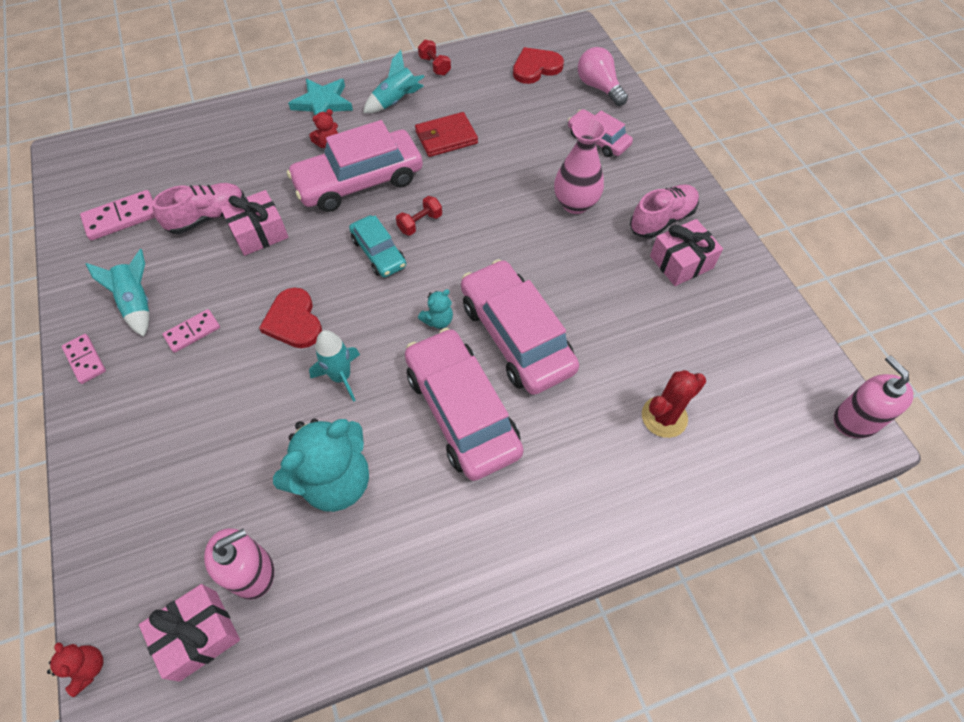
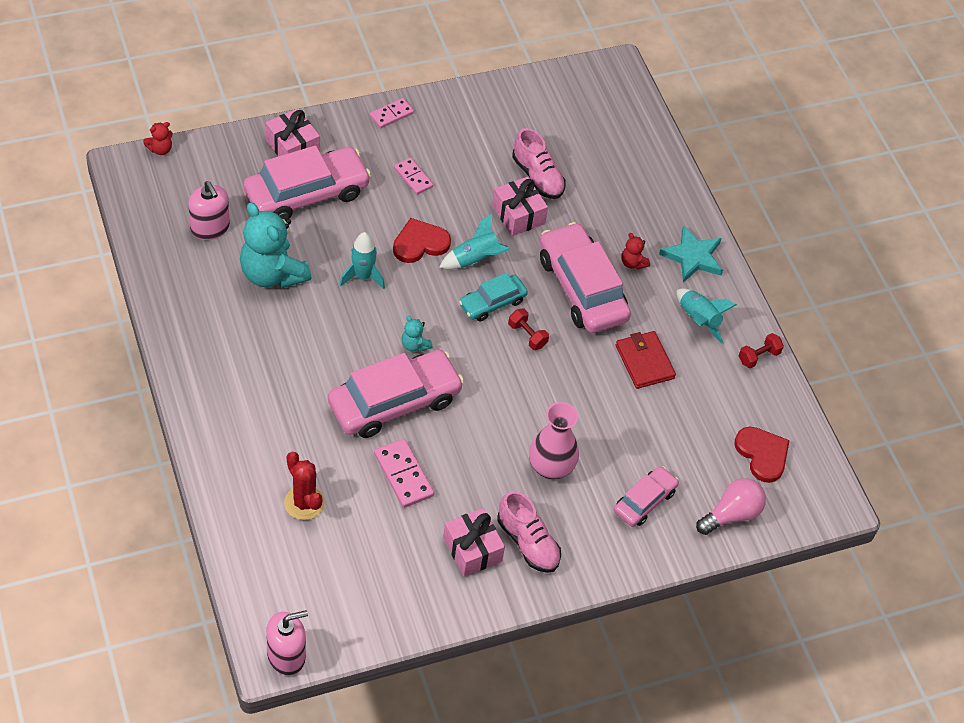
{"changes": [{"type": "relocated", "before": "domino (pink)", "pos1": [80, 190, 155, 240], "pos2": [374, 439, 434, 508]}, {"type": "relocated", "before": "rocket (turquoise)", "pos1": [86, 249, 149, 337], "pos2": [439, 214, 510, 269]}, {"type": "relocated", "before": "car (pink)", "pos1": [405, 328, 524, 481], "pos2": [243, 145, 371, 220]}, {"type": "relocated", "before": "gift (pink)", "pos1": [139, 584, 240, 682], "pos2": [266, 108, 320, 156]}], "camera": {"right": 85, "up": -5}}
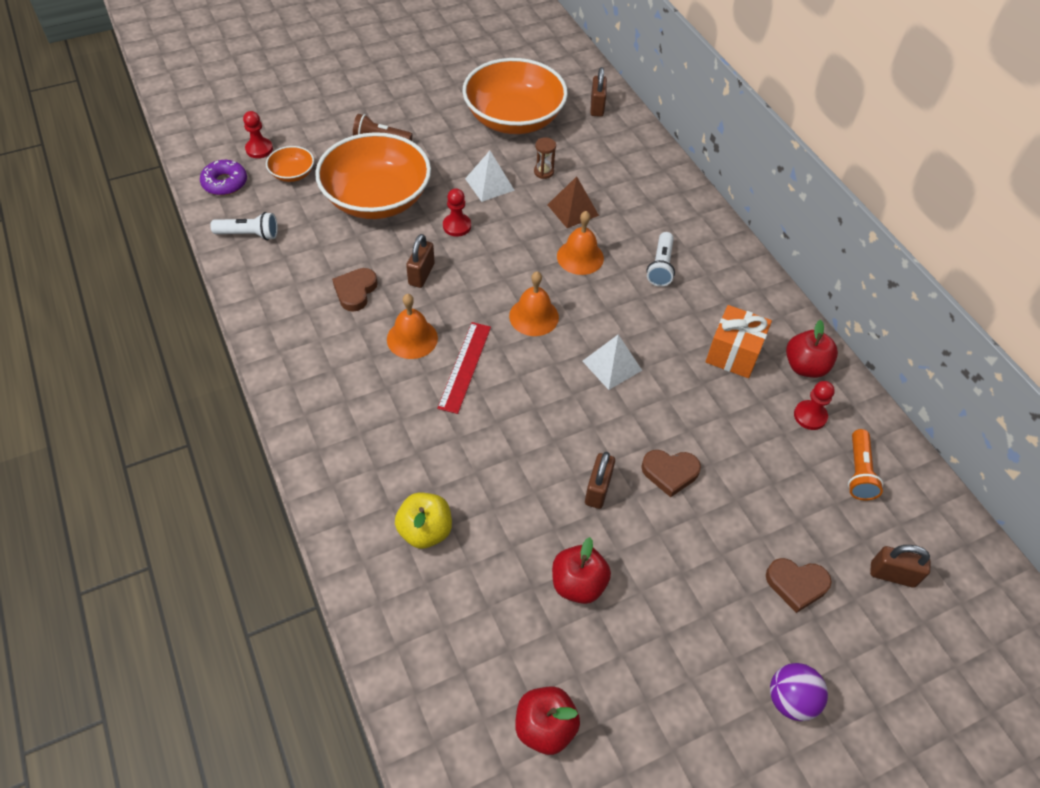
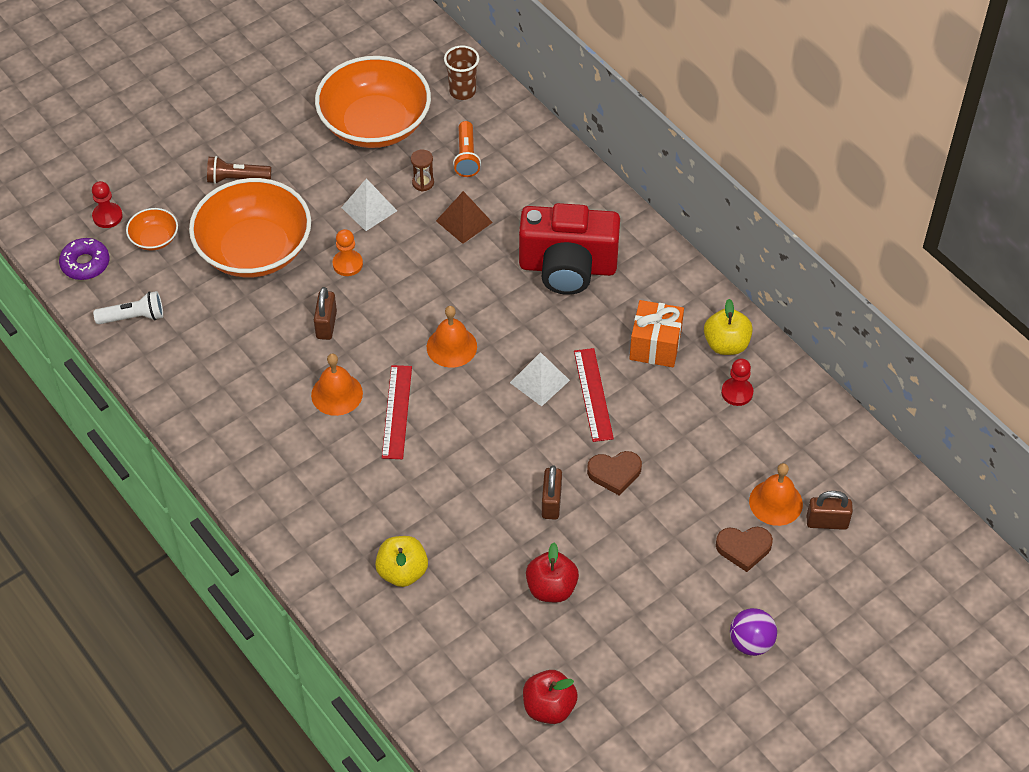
{"changes": [{"type": "exchanged", "before": "padlock (brown)", "after": "cup (brown)", "pos1": [590, 67, 607, 117], "pos2": [444, 45, 479, 100]}, {"type": "colour", "before": "pawn (red)", "after": "pawn (orange)", "pos1": [443, 188, 471, 237], "pos2": [333, 229, 363, 276]}, {"type": "relocated", "before": "bell (orange)", "pos1": [557, 211, 604, 275], "pos2": [749, 463, 803, 526]}, {"type": "exchanged", "before": "flashlight (white)", "after": "camera (red)", "pos1": [647, 232, 675, 287], "pos2": [519, 203, 620, 295]}, {"type": "missing", "before": "heart (brown)", "pos1": [332, 268, 378, 312]}, {"type": "colour", "before": "apple (red)", "after": "apple (yellow)", "pos1": [786, 320, 838, 378], "pos2": [704, 299, 753, 355]}, {"type": "relocated", "before": "flashlight (orange)", "pos1": [848, 429, 883, 500], "pos2": [453, 121, 481, 177]}, {"type": "appeared", "after": "ruler (red)", "pos2": [574, 348, 614, 442]}], "camera": {"right": -10, "up": 0}}
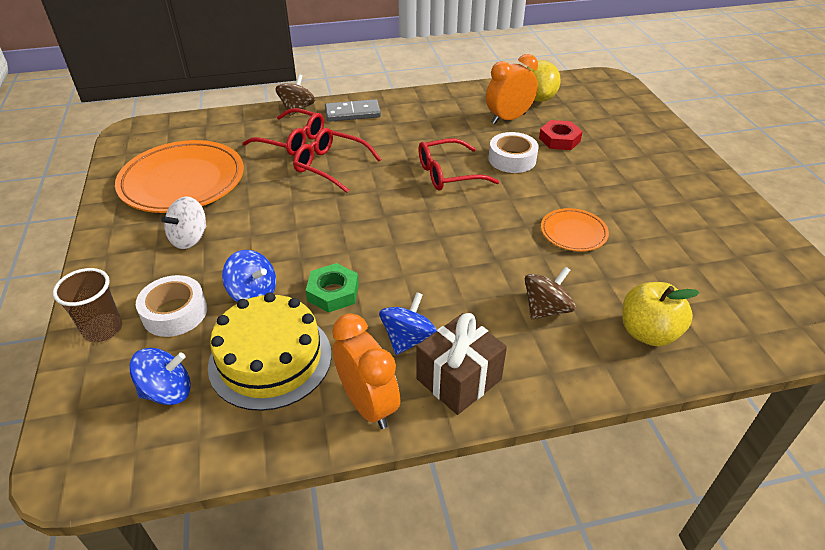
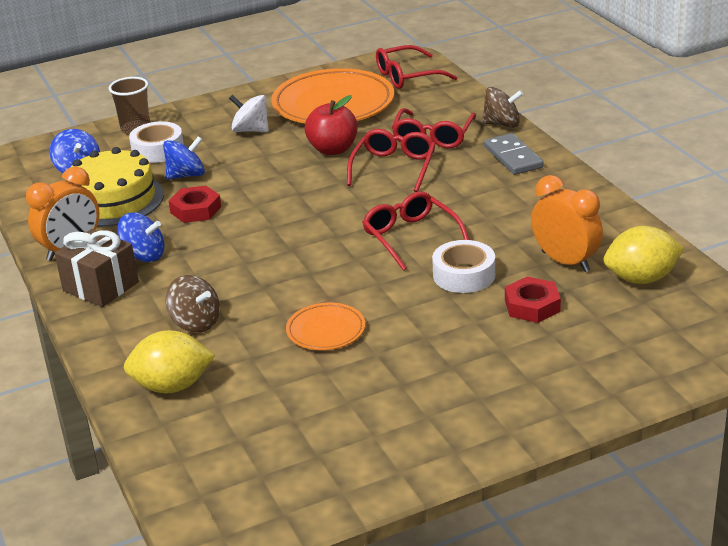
{"changes": [{"type": "spun", "before": "spinning top (blue)", "pos1": [222, 250, 276, 302], "pos2": [163, 136, 205, 180], "turn": -135}, {"type": "colour", "before": "nut (green)", "after": "nut (red)", "pos1": [306, 263, 359, 312], "pos2": [169, 186, 221, 223]}, {"type": "exchanged", "before": "apple (yellow)", "after": "lemon (yellow)", "pos1": [622, 282, 700, 346], "pos2": [124, 330, 215, 393]}, {"type": "appeared", "after": "glasses (red)", "pos2": [376, 45, 458, 89]}, {"type": "appeared", "after": "apple (red)", "pos2": [305, 95, 358, 155]}], "camera": {"right": 80, "up": -10}}
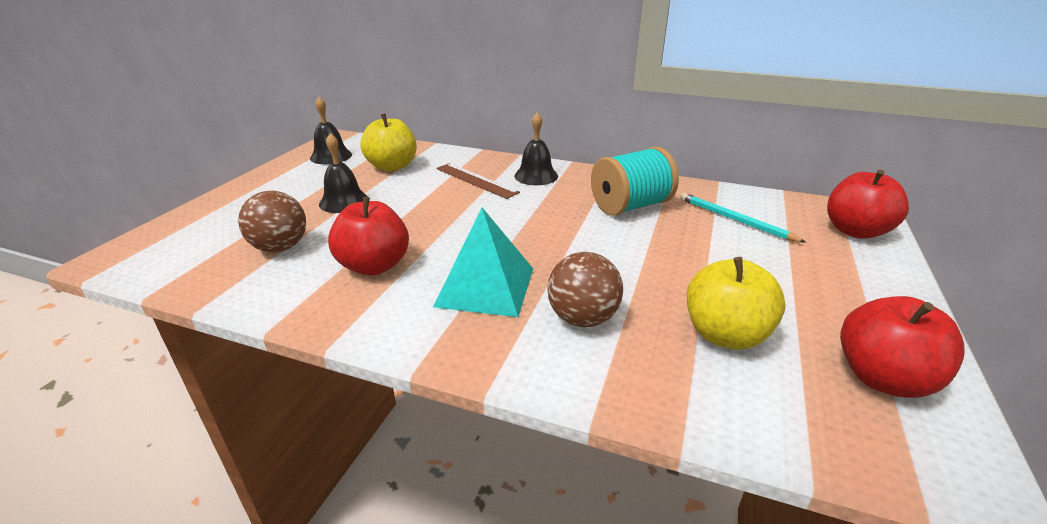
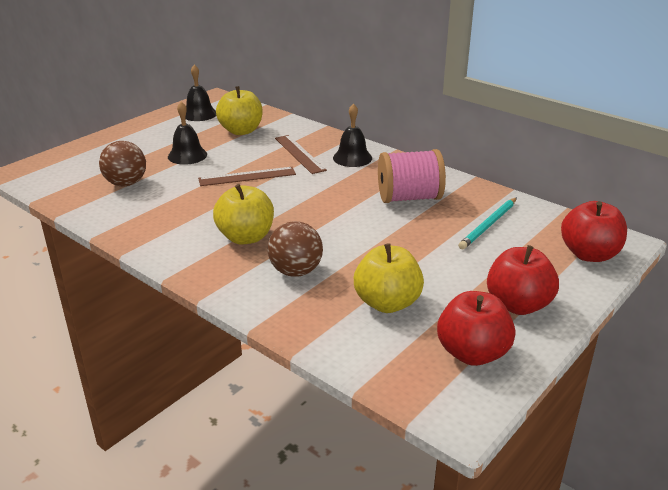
{"changes": [{"type": "colour", "before": "spool (turquoise)", "after": "spool (pink)", "pos1": [591, 147, 679, 216], "pos2": [378, 149, 446, 203]}, {"type": "spun", "before": "pencil (turquoise)", "pos1": [680, 193, 806, 243], "pos2": [458, 197, 517, 249], "turn": -120}, {"type": "relocated", "before": "apple (red)", "pos1": [328, 197, 409, 276], "pos2": [487, 245, 559, 315]}, {"type": "exchanged", "before": "pyramid (turquoise)", "after": "apple (yellow)", "pos1": [433, 208, 533, 317], "pos2": [213, 184, 274, 245]}, {"type": "appeared", "after": "ruler (brown)", "pos2": [198, 167, 296, 186]}], "camera": {"right": 20, "up": 0}}
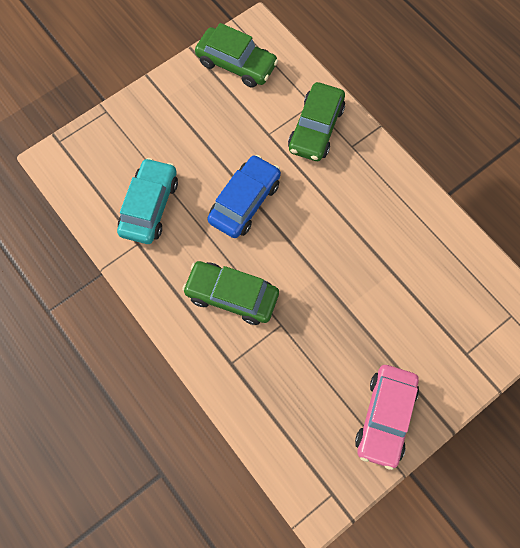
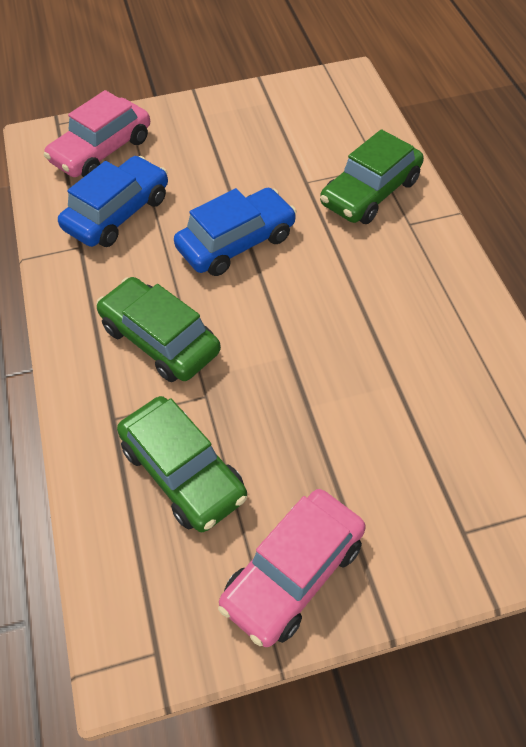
{"changes": [{"type": "relocated", "before": "car (green)", "pos1": [195, 23, 278, 88], "pos2": [117, 396, 247, 532]}, {"type": "colour", "before": "car (turquoise)", "after": "car (blue)", "pos1": [117, 158, 178, 244], "pos2": [58, 156, 168, 247]}, {"type": "appeared", "after": "car (pink)", "pos2": [44, 90, 150, 177]}], "camera": {"right": 25, "up": -15}}
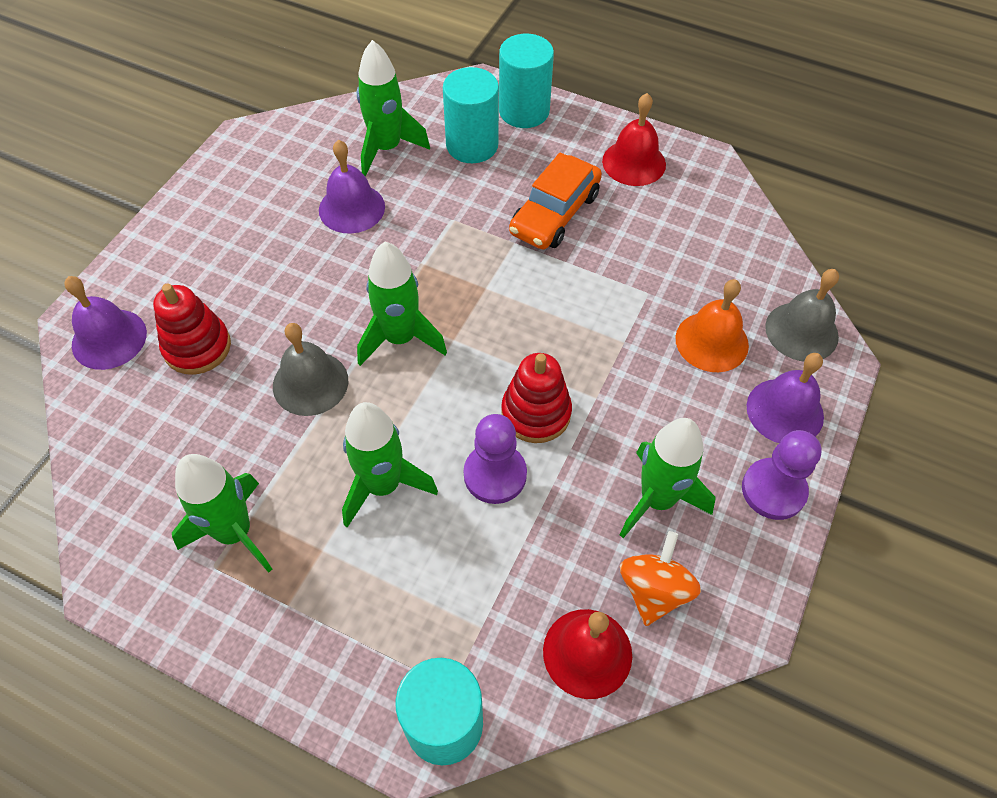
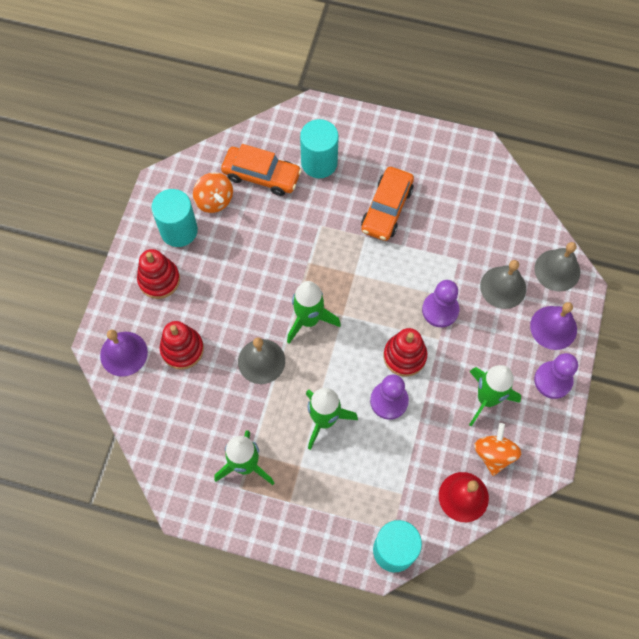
{"changes": [{"type": "relocated", "before": "cylinder (turquoise)", "pos1": [499, 34, 554, 128], "pos2": [152, 189, 198, 247]}, {"type": "exchanged", "before": "rocket (green)", "after": "car (orange)", "pos1": [357, 40, 430, 177], "pos2": [221, 144, 302, 196]}, {"type": "missing", "before": "bell (red)", "pos1": [602, 93, 666, 186]}, {"type": "missing", "before": "bell (purple)", "pos1": [319, 140, 385, 234]}, {"type": "colour", "before": "bell (orange)", "after": "bell (grey)", "pos1": [675, 279, 749, 372], "pos2": [480, 260, 526, 309]}, {"type": "appeared", "after": "spinning top (orange)", "pos2": [193, 172, 233, 213]}, {"type": "appeared", "after": "stacking toy (red)", "pos2": [137, 249, 180, 299]}, {"type": "appeared", "after": "pawn (purple)", "pos2": [422, 280, 459, 327]}], "camera": {"right": -10, "up": 10}}
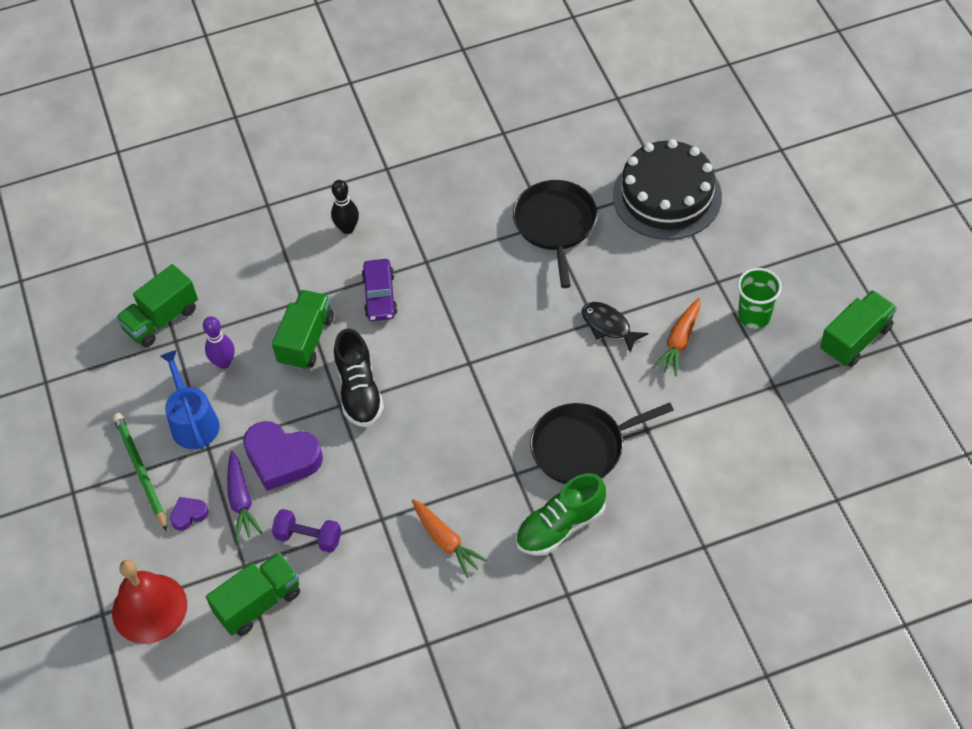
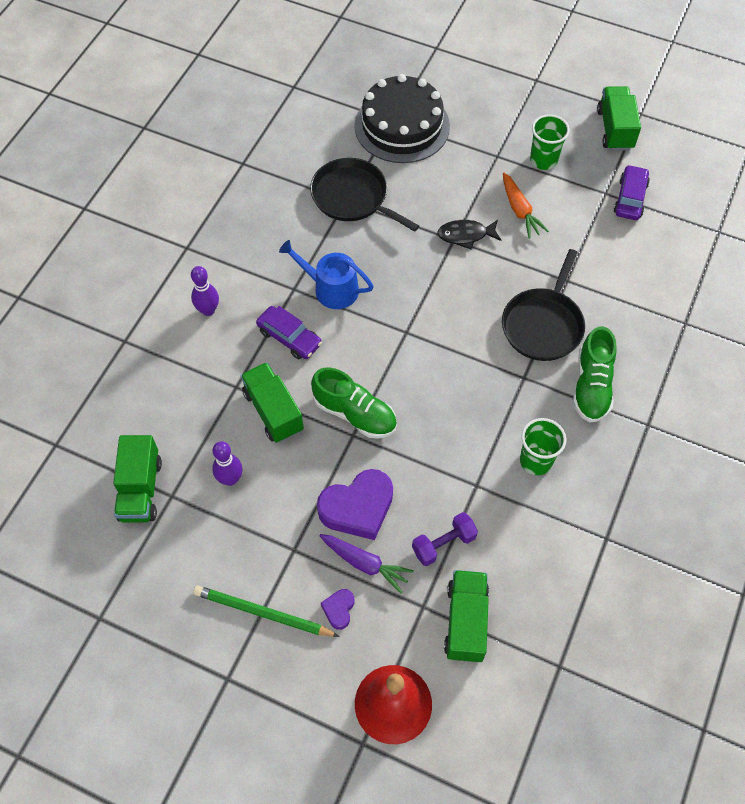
{"changes": [{"type": "colour", "before": "bowling pin (black)", "after": "bowling pin (purple)", "pos1": [331, 180, 359, 234], "pos2": [191, 266, 219, 316]}, {"type": "colour", "before": "shoe (black)", "after": "shoe (green)", "pos1": [334, 329, 384, 427], "pos2": [311, 367, 397, 439]}, {"type": "relocated", "before": "watering can (blue)", "pos1": [160, 350, 220, 450], "pos2": [279, 240, 374, 309]}, {"type": "exchanged", "before": "carrot (orange)", "after": "cup (green)", "pos1": [412, 499, 488, 578], "pos2": [520, 418, 566, 475]}, {"type": "appeared", "after": "car (purple)", "pos2": [614, 165, 650, 220]}], "camera": {"right": -50, "up": 5}}
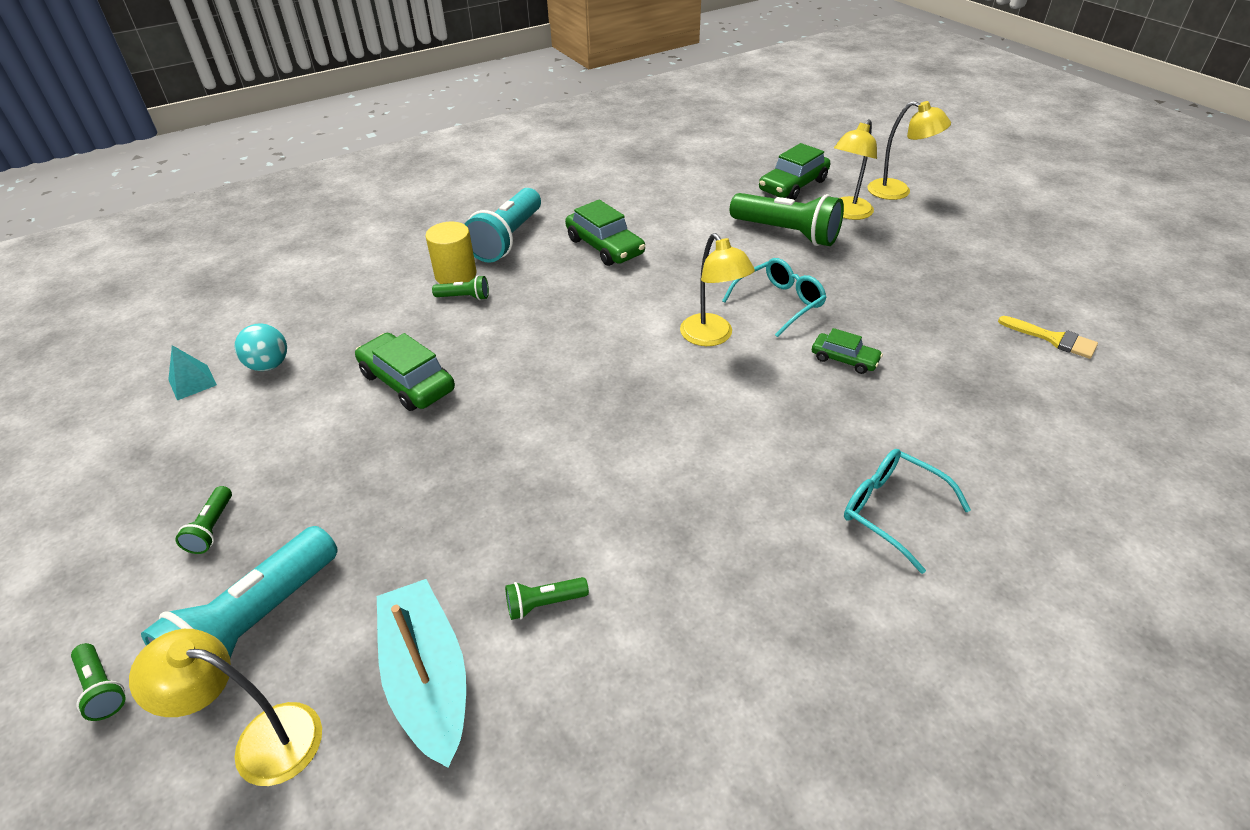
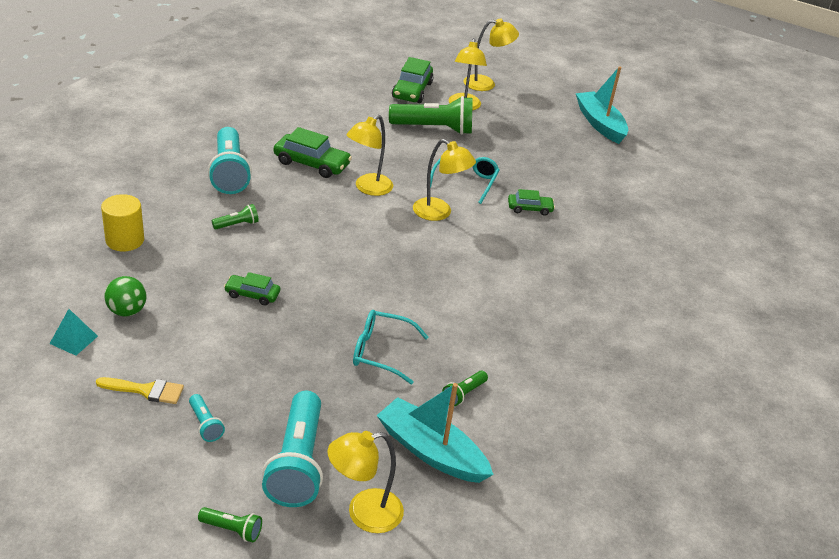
{"changes": [{"type": "relocated", "before": "cylinder (yellow)", "pos1": [425, 221, 477, 284], "pos2": [101, 194, 144, 251]}, {"type": "relocated", "before": "brush (yellow)", "pos1": [998, 316, 1098, 359], "pos2": [96, 377, 184, 404]}, {"type": "colour", "before": "ball (turquoise)", "after": "ball (green)", "pos1": [234, 323, 287, 371], "pos2": [104, 276, 147, 317]}, {"type": "size", "before": "car (green)", "pos1": [355, 333, 455, 411], "pos2": [224, 272, 280, 305], "scale": 0.59}, {"type": "relocated", "before": "glasses (turquoise)", "pos1": [844, 449, 971, 574], "pos2": [353, 310, 429, 384]}, {"type": "colour", "before": "flashlight (green)", "after": "flashlight (turquoise)", "pos1": [175, 486, 232, 554], "pos2": [189, 394, 225, 442]}, {"type": "appeared", "after": "boat (turquoise)", "pos2": [576, 66, 628, 144]}, {"type": "appeared", "after": "lamp (yellow)", "pos2": [346, 115, 393, 196]}], "camera": {"right": -35, "up": -5}}
